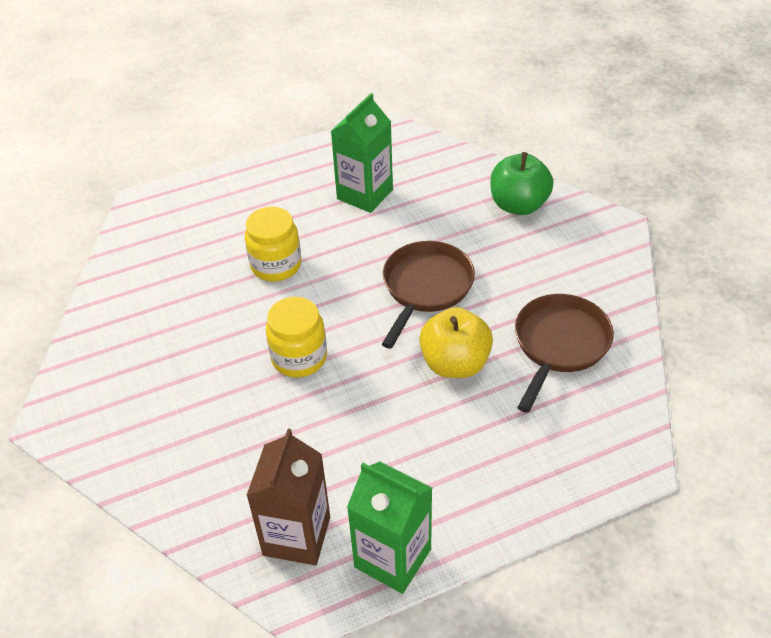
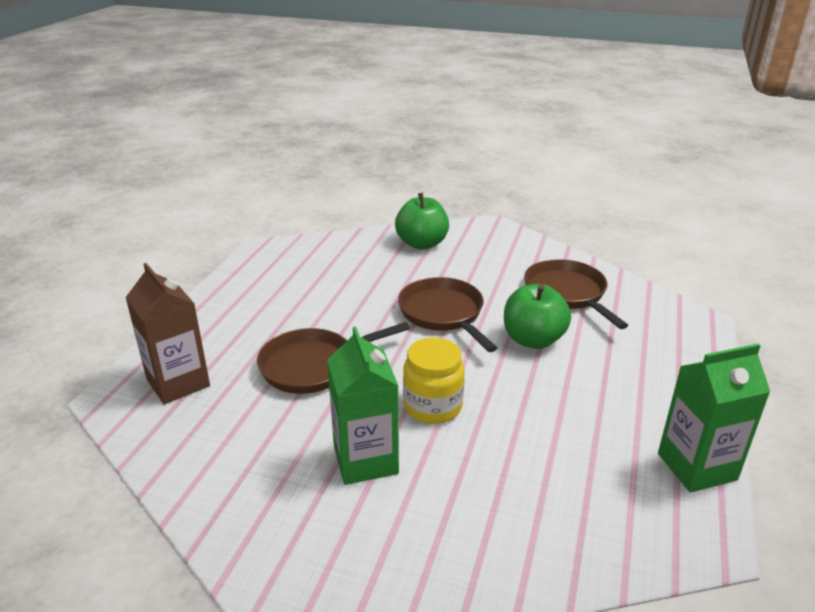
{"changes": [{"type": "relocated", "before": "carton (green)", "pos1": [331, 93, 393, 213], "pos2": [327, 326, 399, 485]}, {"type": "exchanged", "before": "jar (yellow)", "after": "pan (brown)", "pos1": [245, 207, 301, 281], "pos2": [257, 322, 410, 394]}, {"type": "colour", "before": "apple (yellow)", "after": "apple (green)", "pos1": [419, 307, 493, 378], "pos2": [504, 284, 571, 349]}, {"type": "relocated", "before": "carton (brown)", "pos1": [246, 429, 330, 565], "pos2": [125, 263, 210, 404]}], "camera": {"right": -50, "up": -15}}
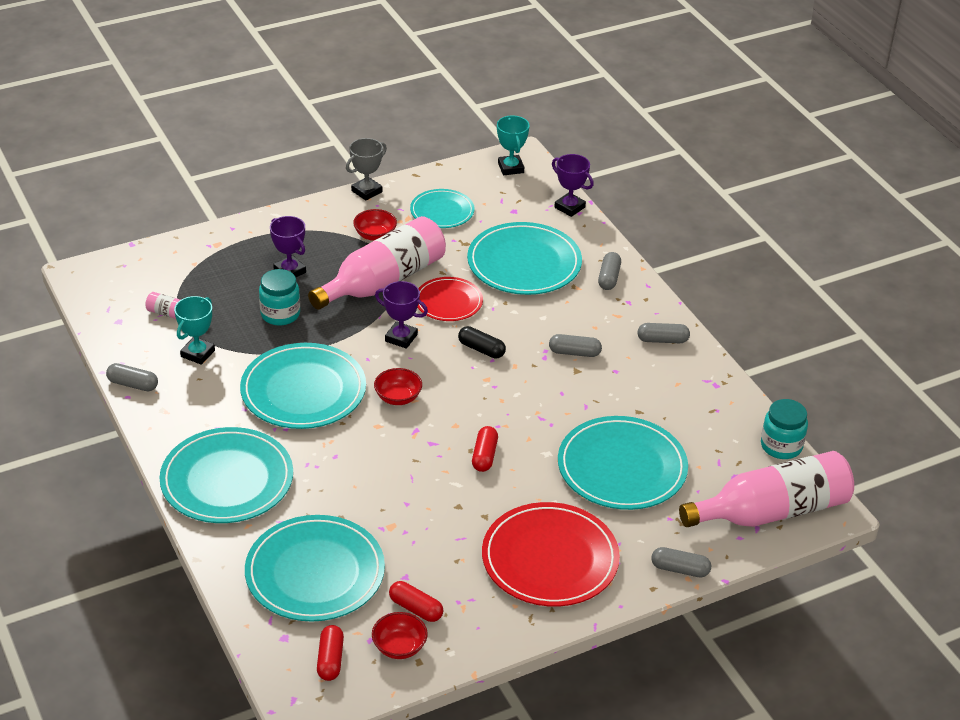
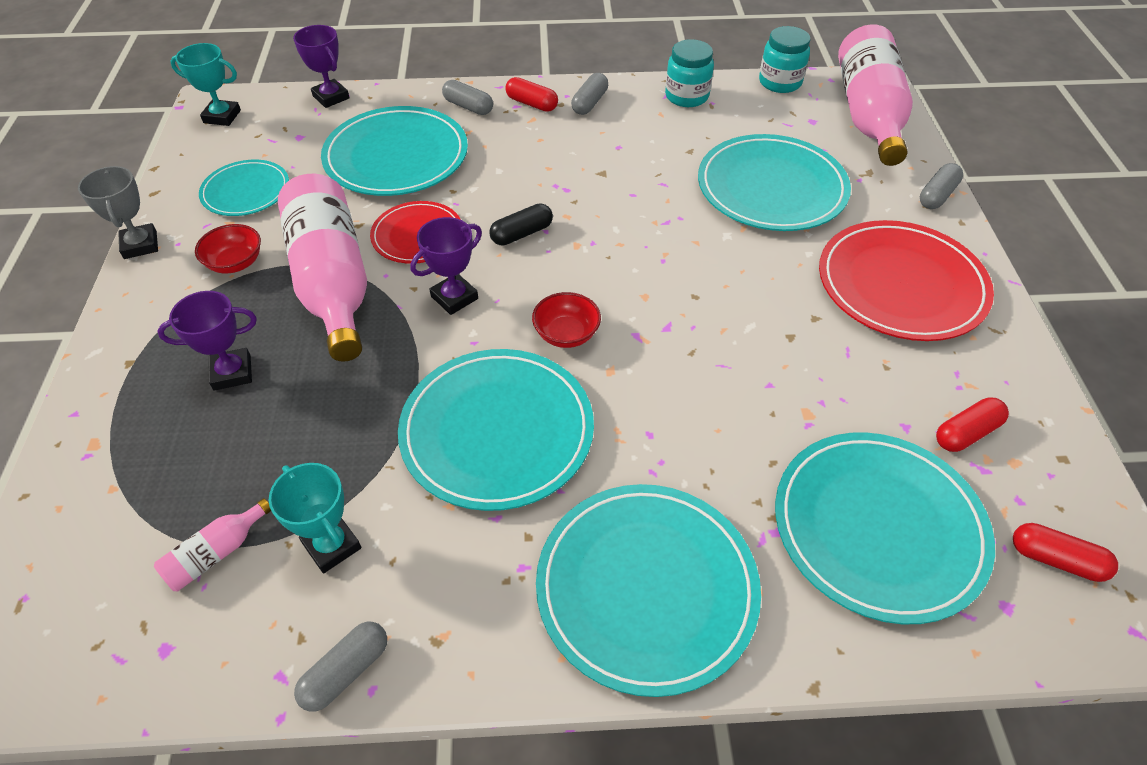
{"changes": [{"type": "spun", "before": "trophy (purple)", "pos1": [552, 154, 594, 217], "pos2": [293, 25, 350, 108], "turn": 75}, {"type": "relocated", "before": "jar (turquoise)", "pos1": [259, 269, 300, 325], "pos2": [665, 39, 714, 107]}, {"type": "missing", "before": "capsule (grey)", "pos1": [549, 334, 602, 357]}, {"type": "relocated", "before": "capsule (red)", "pos1": [472, 426, 498, 472], "pos2": [505, 77, 558, 112]}, {"type": "missing", "before": "bowl (red)", "pos1": [372, 612, 428, 659]}], "camera": {"right": -65, "up": 10}}
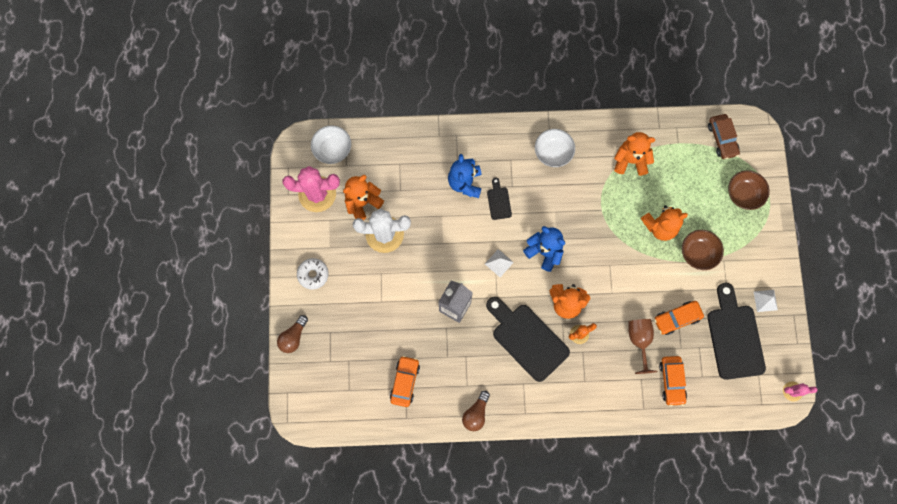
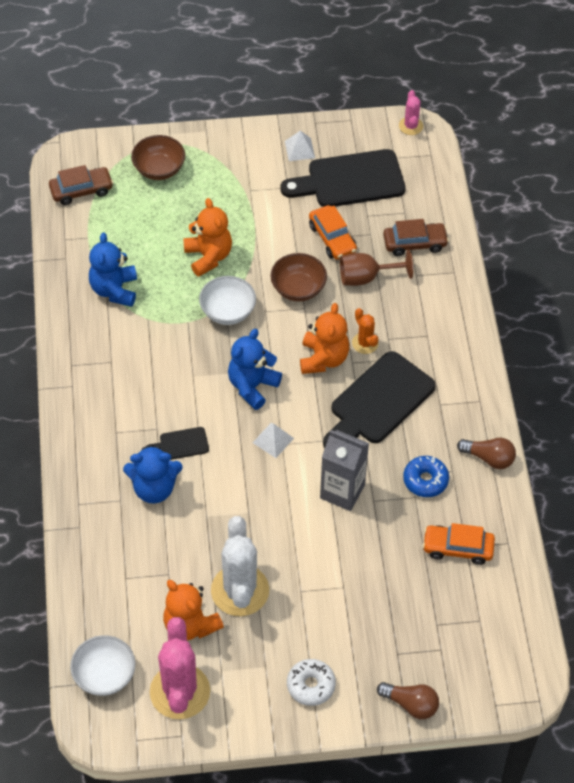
{"changes": [{"type": "relocated", "before": "bowl (white)", "pos1": [535, 129, 575, 167], "pos2": [199, 276, 256, 325]}, {"type": "colour", "before": "teddy bear (orange)", "after": "teddy bear (blue)", "pos1": [614, 132, 655, 176], "pos2": [89, 233, 137, 307]}, {"type": "relocated", "before": "bowl (brown)", "pos1": [682, 230, 724, 270], "pos2": [270, 253, 327, 302]}, {"type": "colour", "before": "car (orange)", "after": "car (brown)", "pos1": [659, 356, 687, 406], "pos2": [383, 219, 449, 256]}, {"type": "appeared", "after": "donut (blue)", "pos2": [403, 456, 449, 497]}], "camera": {"right": -95, "up": -20}}
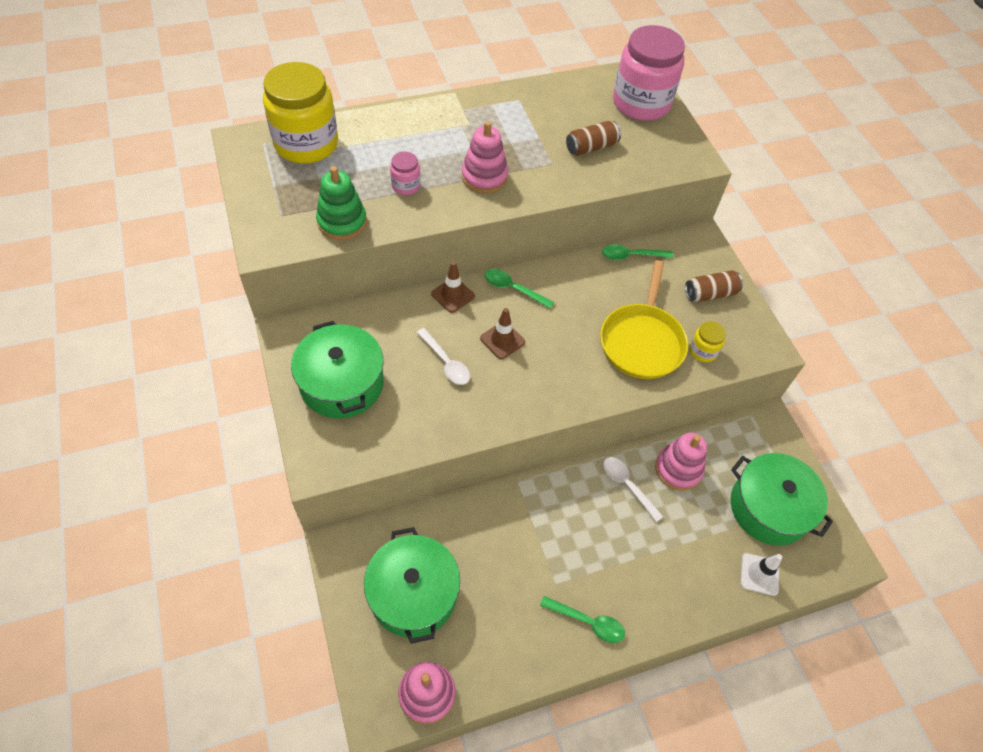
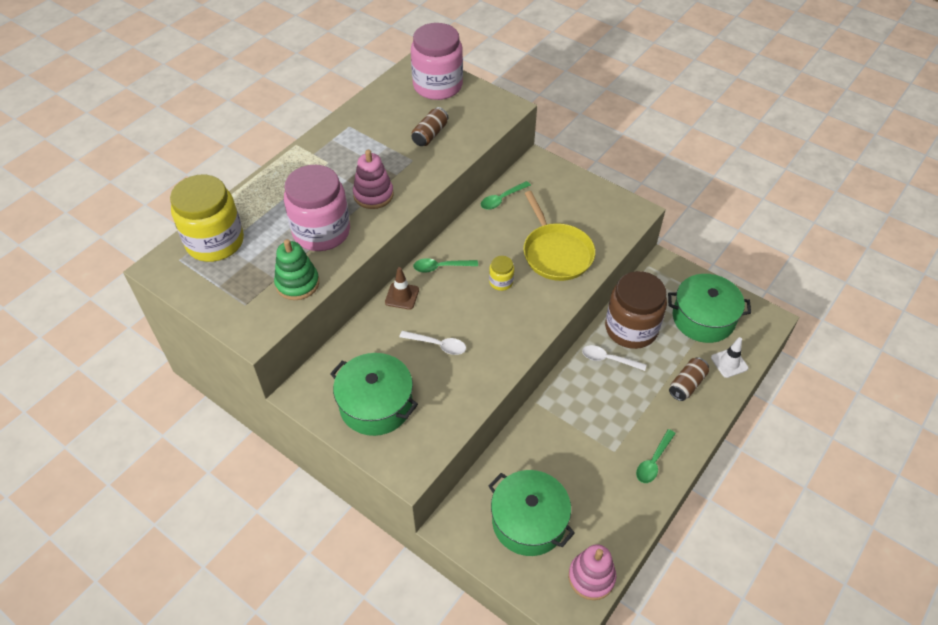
{"changes": [{"type": "size", "before": "jar (pink)", "pos1": [390, 152, 421, 195], "pos2": [284, 165, 350, 251], "scale": 2.28}, {"type": "relocated", "before": "can (brown)", "pos1": [685, 270, 743, 302], "pos2": [669, 357, 709, 401]}, {"type": "missing", "before": "traffic cone (brown)", "pos1": [480, 308, 525, 359]}, {"type": "relocated", "before": "jar (yellow)", "pos1": [689, 321, 726, 362], "pos2": [489, 256, 514, 291]}, {"type": "exchanged", "before": "stacking toy (pink)", "after": "jar (brown)", "pos1": [655, 433, 707, 491], "pos2": [605, 271, 667, 349]}, {"type": "spun", "before": "spoon (green)", "pos1": [540, 596, 625, 643], "pos2": [636, 429, 676, 483], "turn": 135}], "camera": {"right": -30, "up": -5}}
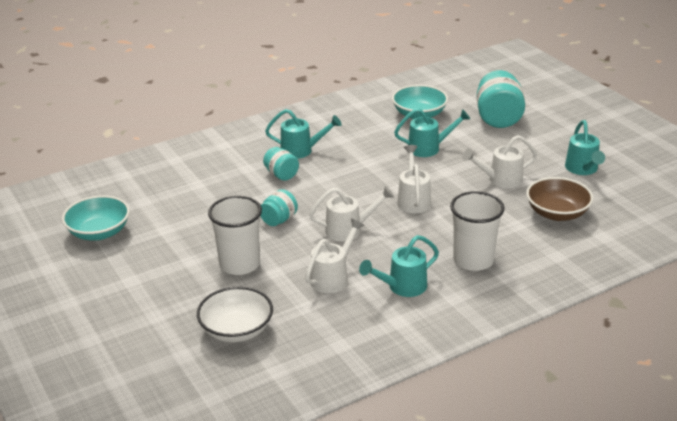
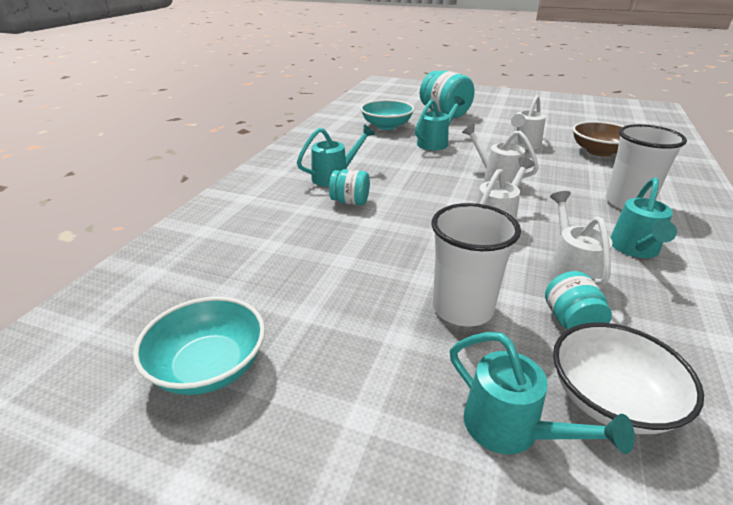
{"changes": [{"type": "relocated", "before": "watering can (turquoise)", "pos1": [565, 120, 605, 175], "pos2": [450, 332, 635, 454]}, {"type": "relocated", "before": "jar (turquoise)", "pos1": [260, 189, 298, 226], "pos2": [545, 271, 612, 330]}], "camera": {"right": -40, "up": 0}}
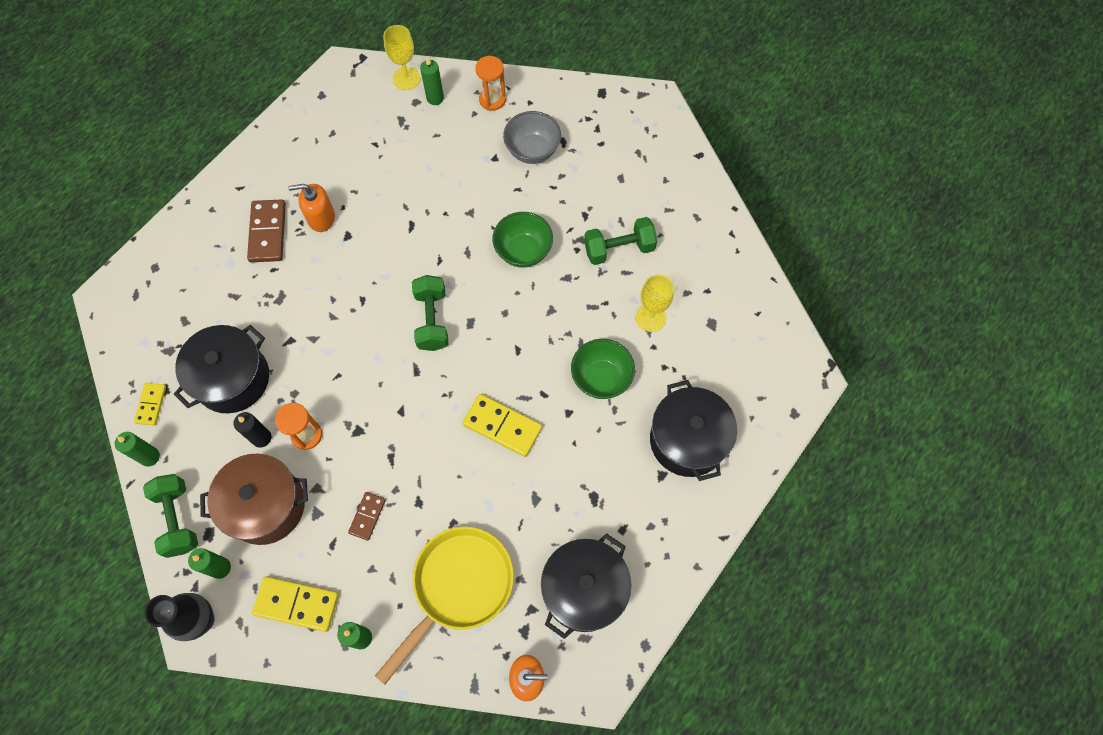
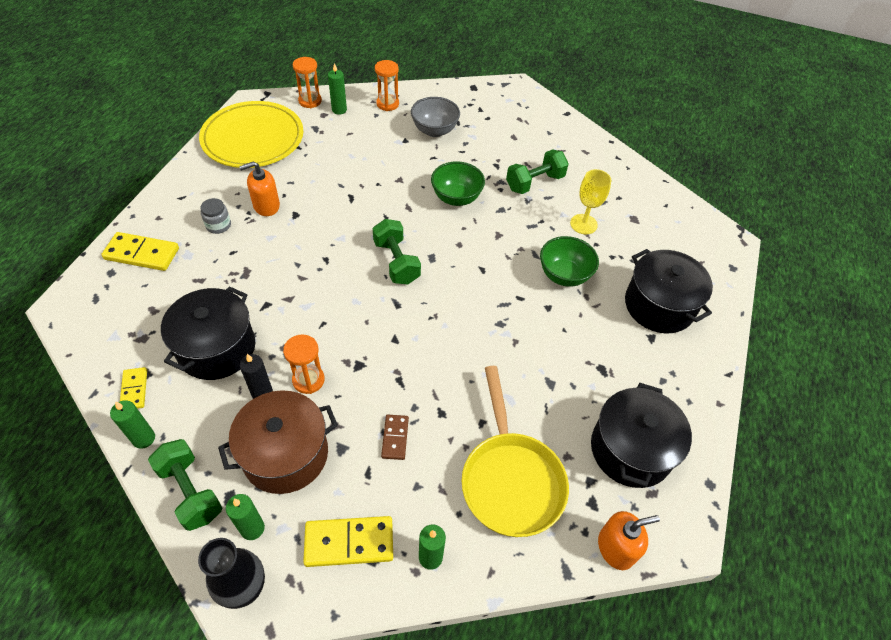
{"changes": [{"type": "exchanged", "before": "goblet (yellow)", "after": "hourglass (orange)", "pos1": [383, 25, 421, 90], "pos2": [293, 57, 322, 108]}, {"type": "exchanged", "before": "domino (brown)", "after": "jar (grey)", "pos1": [247, 199, 286, 262], "pos2": [200, 198, 231, 234]}, {"type": "relocated", "before": "domino (yellow)", "pos1": [463, 394, 542, 457], "pos2": [101, 232, 179, 271]}, {"type": "spun", "before": "pan (yellow)", "pos1": [375, 527, 514, 685], "pos2": [462, 366, 569, 537], "turn": 150}, {"type": "appeared", "after": "plate (yellow)", "pos2": [199, 101, 303, 168]}], "camera": {"right": -20, "up": -15}}
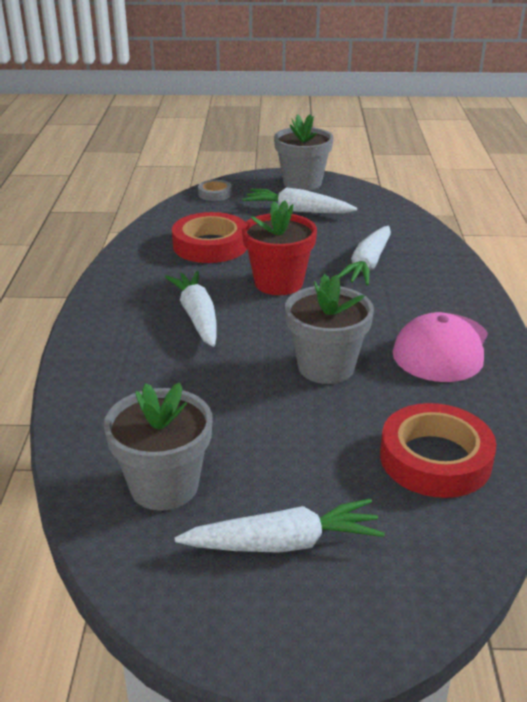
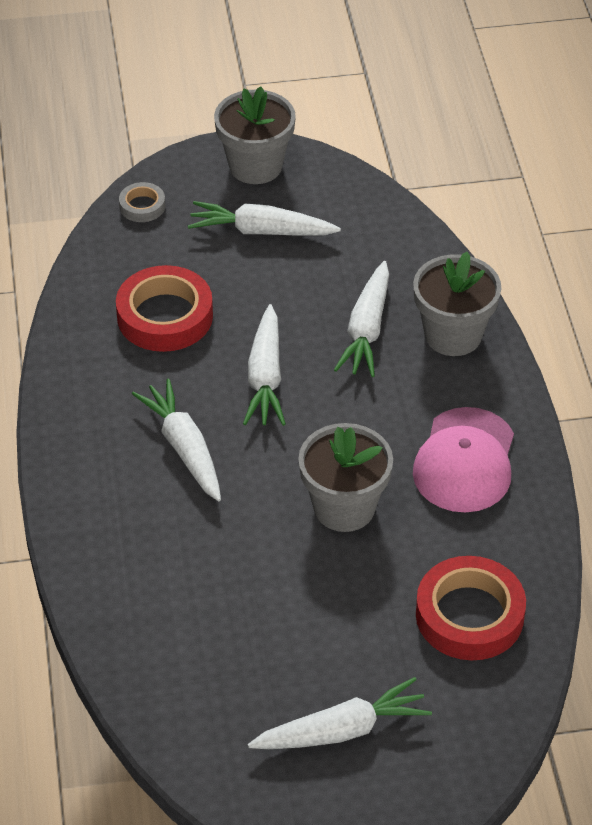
{"changes": [{"type": "exchanged", "before": "flower pot (red)", "after": "carrot (white)", "pos1": [242, 200, 317, 295], "pos2": [243, 304, 286, 426]}, {"type": "relocated", "before": "flower pot (grey)", "pos1": [104, 382, 212, 511], "pos2": [413, 252, 502, 356]}], "camera": {"right": -10, "up": 15}}
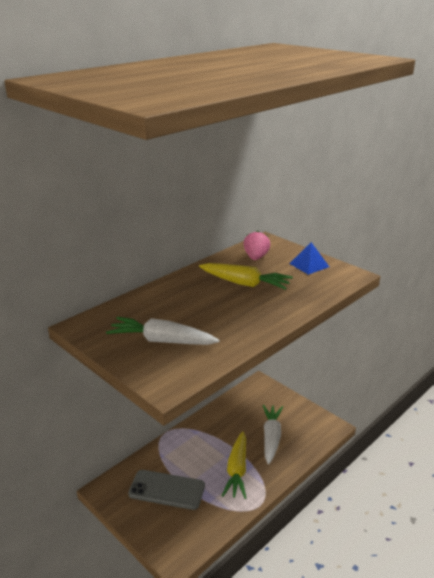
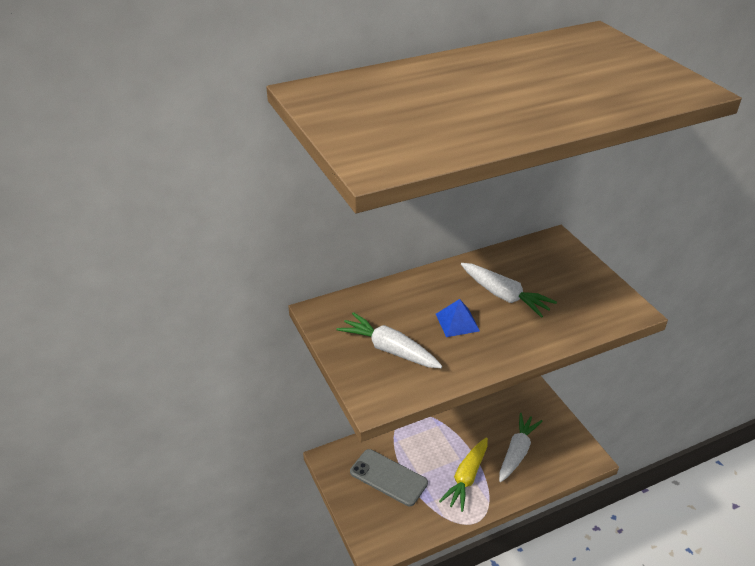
{"changes": [{"type": "missing", "before": "strawberry (pink)", "pos1": [243, 231, 271, 260]}, {"type": "relocated", "before": "pyramid (blue)", "pos1": [289, 242, 329, 275], "pos2": [436, 299, 480, 337]}, {"type": "colour", "before": "carrot (yellow)", "after": "carrot (white)", "pos1": [199, 263, 293, 290], "pos2": [461, 263, 557, 318]}], "camera": {"right": 20, "up": 10}}
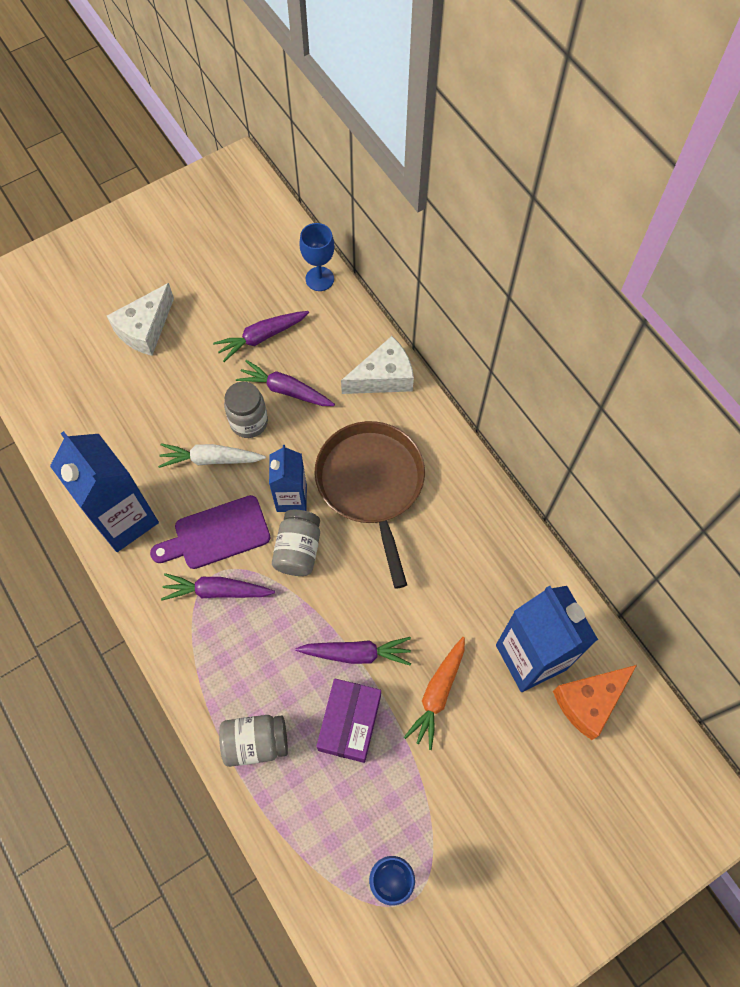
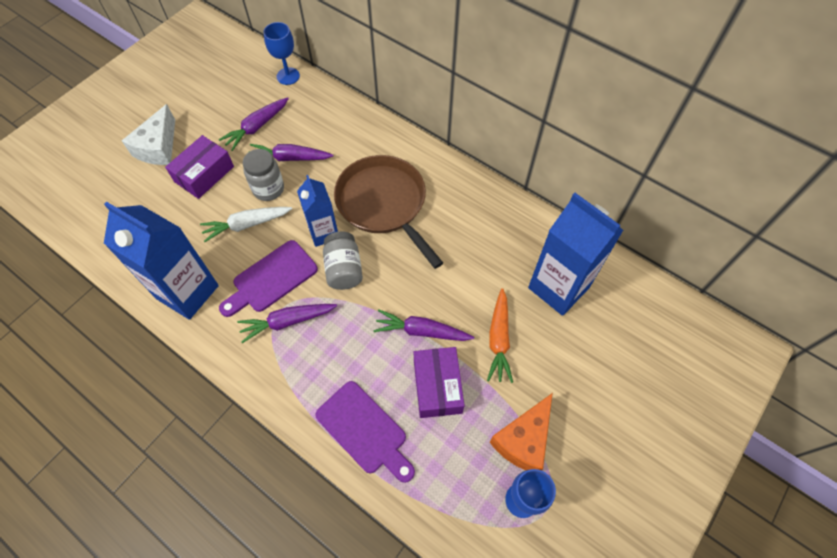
{"changes": [{"type": "missing", "before": "cheese (white)", "pos1": [341, 336, 414, 394]}, {"type": "spun", "before": "carrot (purple)", "pos1": [295, 637, 411, 666], "pos2": [373, 310, 474, 341], "turn": -150}, {"type": "relocated", "before": "cheese (orange)", "pos1": [553, 665, 637, 740], "pos2": [489, 393, 553, 471]}, {"type": "exchanged", "before": "jar (grey)", "after": "cutting board (purple)", "pos1": [219, 715, 288, 767], "pos2": [315, 381, 415, 483]}, {"type": "appeared", "after": "box (purple)", "pos2": [165, 135, 234, 199]}], "camera": {"right": -20, "up": -5}}
